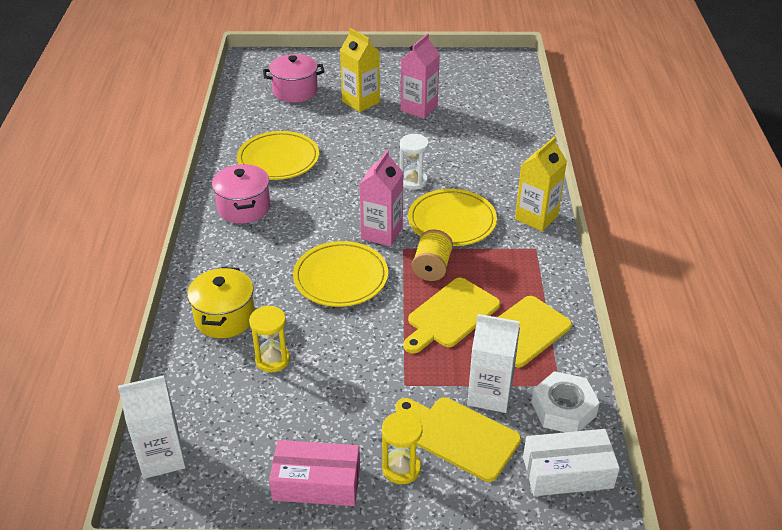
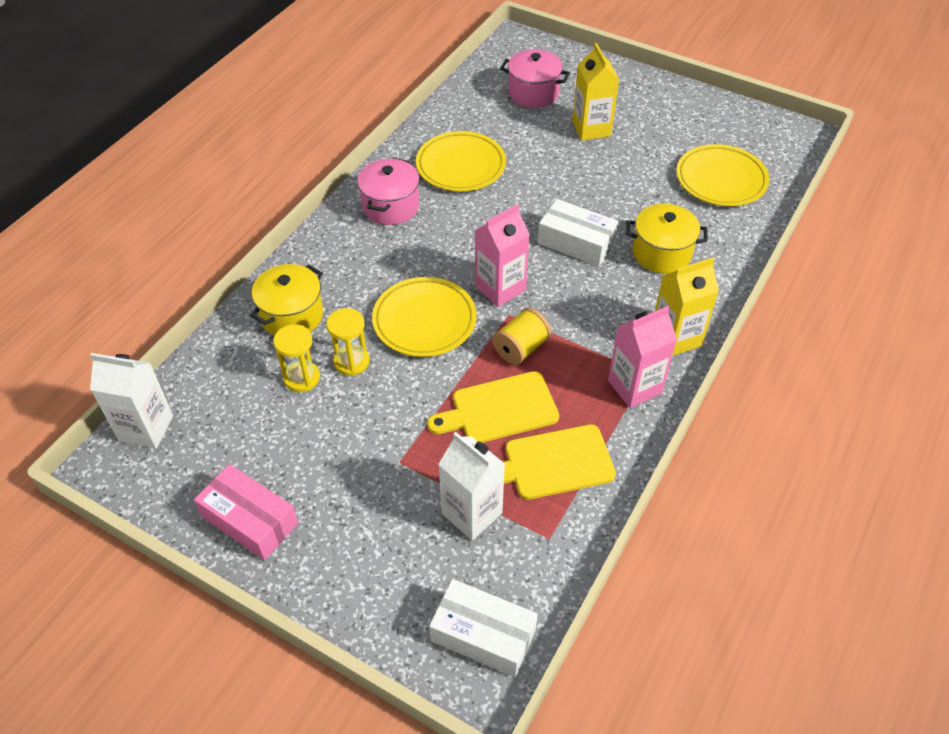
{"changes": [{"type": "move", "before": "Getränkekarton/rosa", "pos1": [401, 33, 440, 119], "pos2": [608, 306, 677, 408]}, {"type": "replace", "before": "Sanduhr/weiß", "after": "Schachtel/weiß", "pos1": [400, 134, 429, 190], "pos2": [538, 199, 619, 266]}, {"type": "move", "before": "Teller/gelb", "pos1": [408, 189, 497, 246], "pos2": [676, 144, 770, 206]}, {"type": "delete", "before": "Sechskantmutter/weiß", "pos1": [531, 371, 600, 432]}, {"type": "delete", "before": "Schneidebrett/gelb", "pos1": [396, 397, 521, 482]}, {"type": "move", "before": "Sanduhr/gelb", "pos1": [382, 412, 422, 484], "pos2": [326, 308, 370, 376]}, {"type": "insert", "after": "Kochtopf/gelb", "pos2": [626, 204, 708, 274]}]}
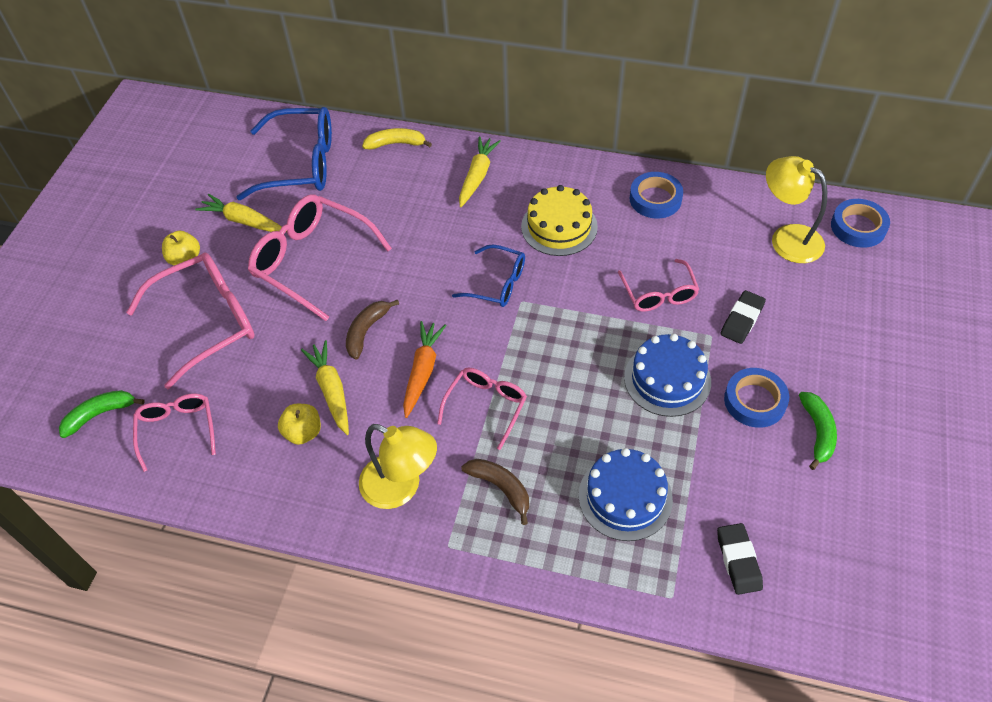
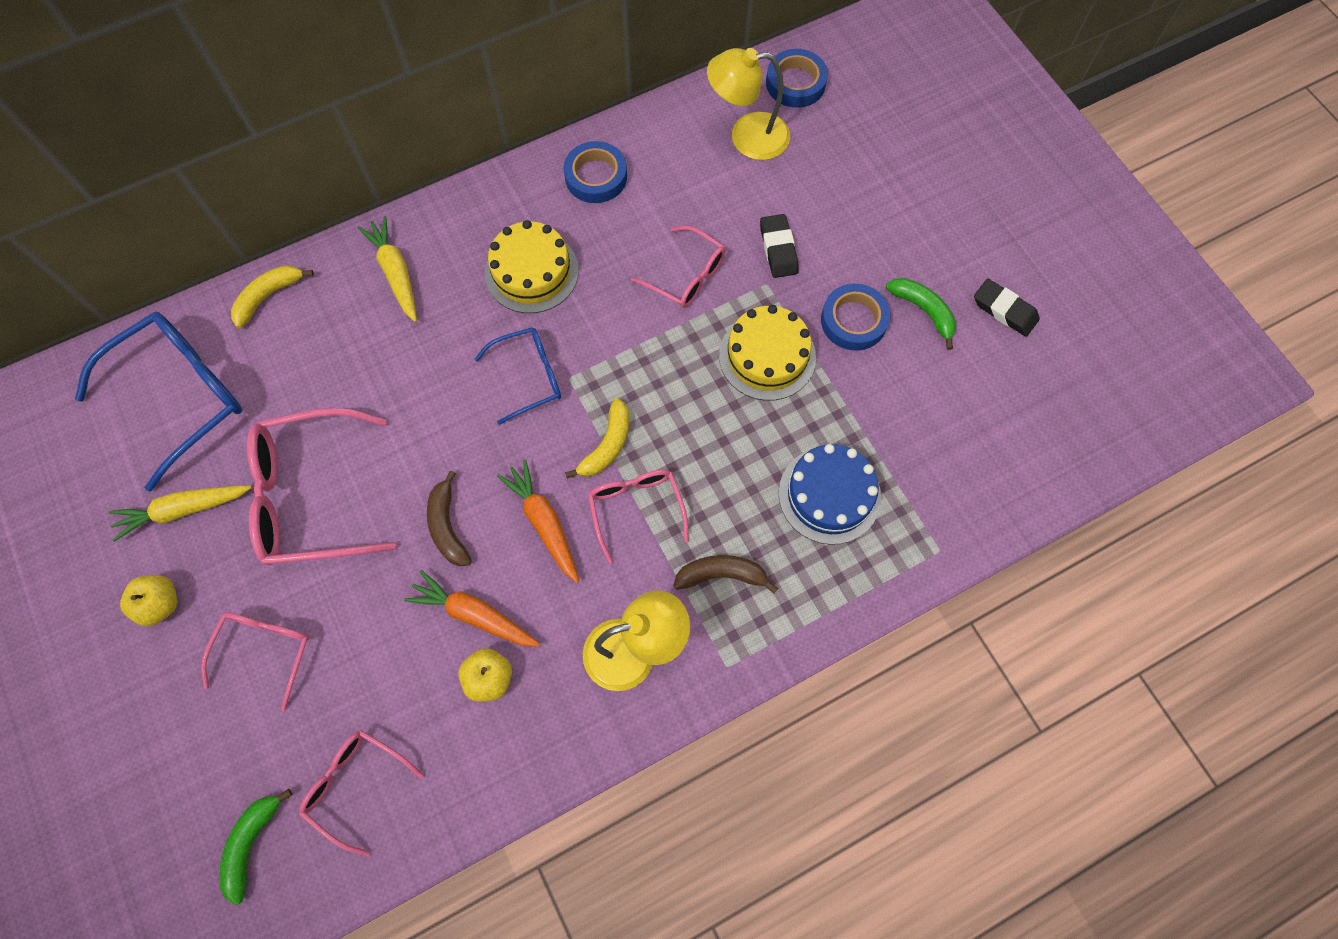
{"changes": [{"type": "resize", "before": "Brille/rosa", "pos1": [126, 252, 255, 389], "pos2": [201, 612, 310, 711], "scale": 0.58}, {"type": "recolor", "before": "Kuchen/blau", "after": "Kuchen/gelb", "pos1": [624, 334, 711, 417], "pos2": [719, 305, 816, 401]}, {"type": "recolor", "before": "Karotte/gelb", "after": "Karotte/orange", "pos1": [301, 340, 349, 435], "pos2": [404, 570, 540, 647]}, {"type": "move", "before": "Radiergummi/schwarz", "pos1": [717, 523, 763, 595], "pos2": [974, 279, 1040, 337]}, {"type": "insert", "after": "Banane/gelb", "pos2": [565, 398, 629, 479]}]}
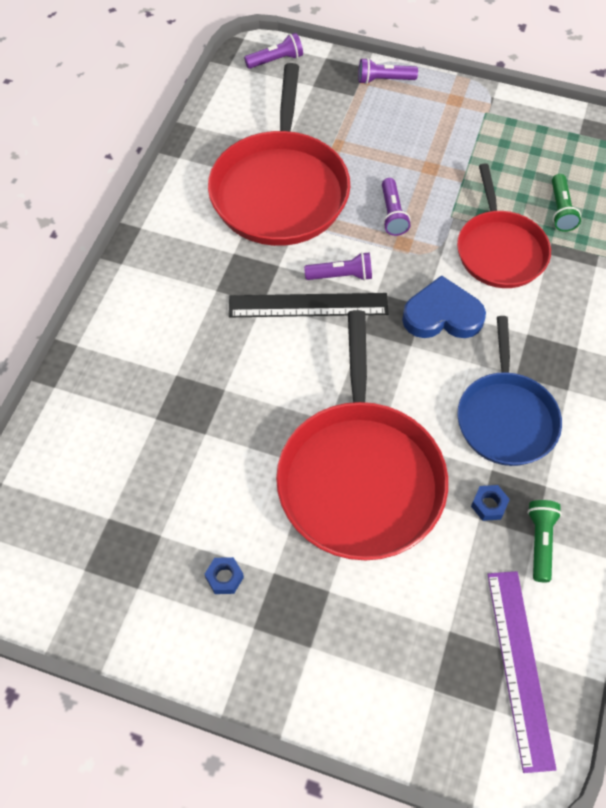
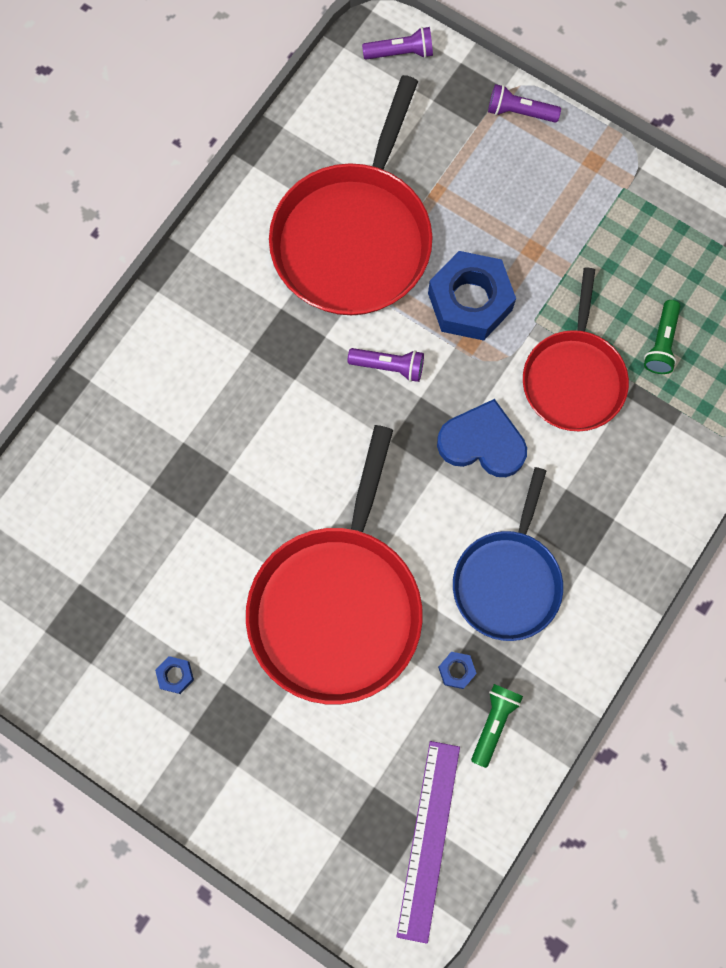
{"changes": [{"type": "replace", "before": "Taschenlampe/lila", "after": "Sechskantmutter/blau", "pos1": [382, 178, 411, 236], "pos2": [428, 251, 516, 341]}, {"type": "delete", "before": "Lineal/schwarz", "pos1": [229, 293, 389, 317]}]}
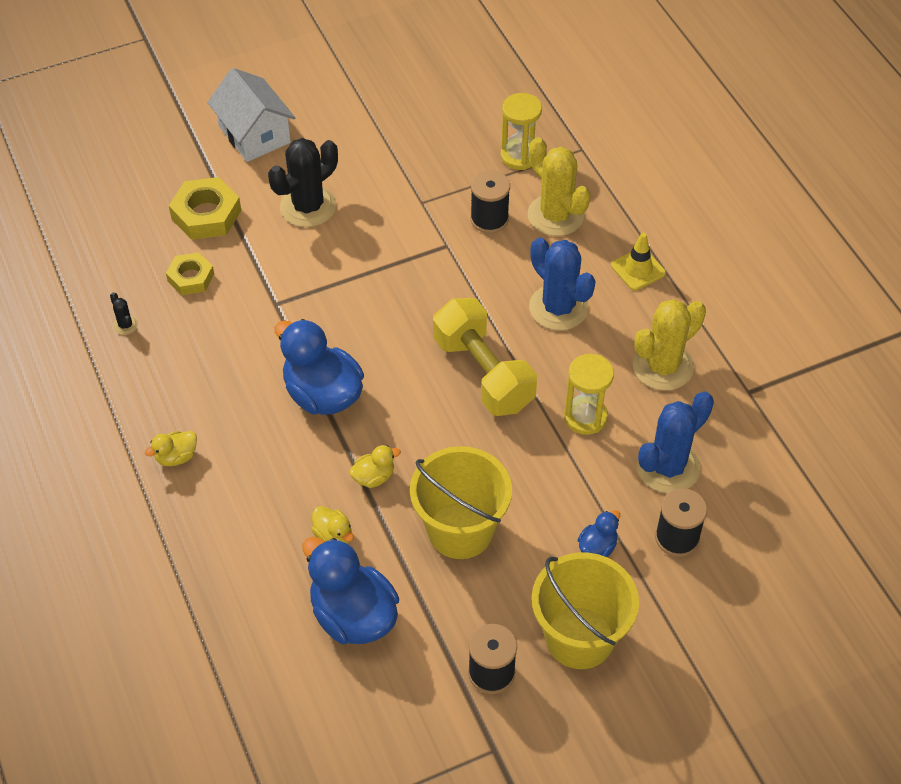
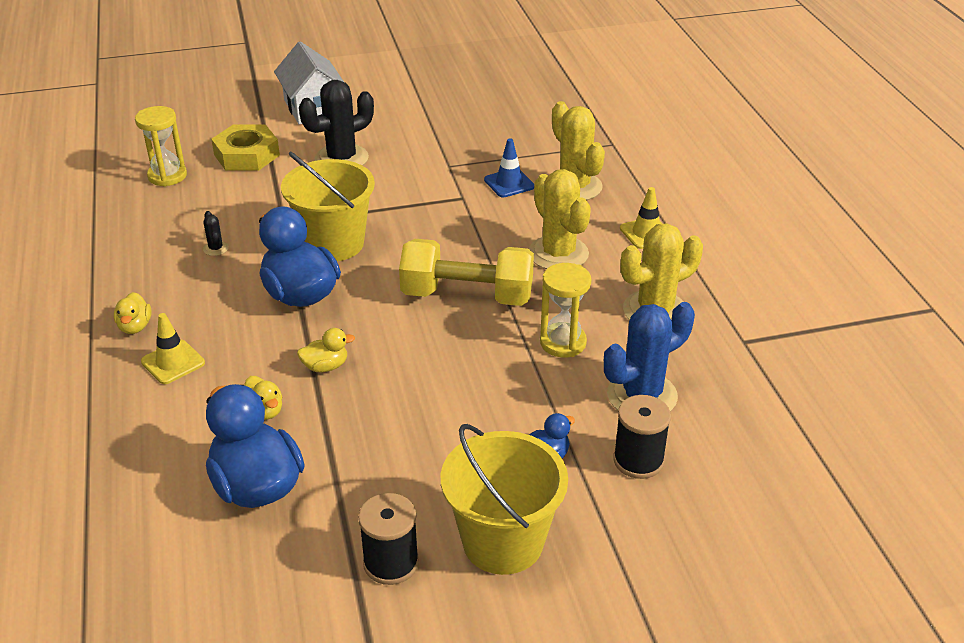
{"changes": [{"type": "move", "before": "Sanduhr/gelb", "pos1": [501, 93, 542, 170], "pos2": [135, 106, 187, 187]}, {"type": "replace", "before": "Garnrolle/schwarz", "after": "Leitkegel/blau", "pos1": [470, 170, 510, 233], "pos2": [484, 139, 534, 197]}, {"type": "recolor", "before": "Kaktus/blau", "after": "Kaktus/gelb", "pos1": [529, 238, 596, 330], "pos2": [529, 169, 591, 269]}, {"type": "delete", "before": "Sechskantmutter/gelb", "pos1": [166, 252, 214, 295]}, {"type": "move", "before": "Kaktus/schwarz", "pos1": [110, 292, 138, 335], "pos2": [203, 211, 229, 256]}, {"type": "rotate", "before": "Hantel/gelb", "pos1": [433, 298, 537, 416], "pos2": [399, 239, 534, 306], "turn": -60}, {"type": "rotate", "before": "Ente/gelb", "pos1": [145, 431, 197, 466], "pos2": [114, 292, 152, 334], "turn": -75}, {"type": "move", "before": "Eimer/gelb", "pos1": [410, 446, 512, 559], "pos2": [281, 152, 375, 261]}, {"type": "insert", "after": "Leitkegel/gelb", "pos2": [141, 313, 205, 384]}]}
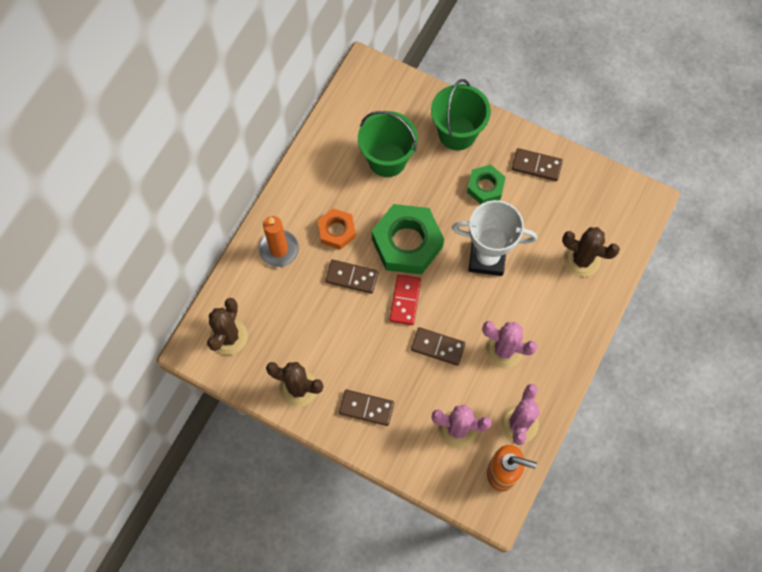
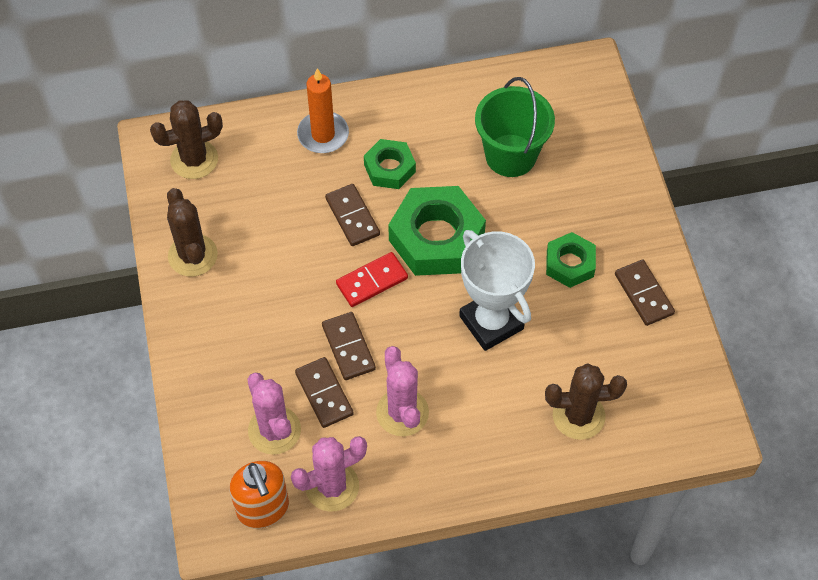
{"changes": [{"type": "delete", "before": "Eimer/grün", "pos1": [431, 79, 491, 150]}, {"type": "recolor", "before": "Sechskantmutter/orange", "after": "Sechskantmutter/grün", "pos1": [318, 208, 356, 250], "pos2": [364, 139, 416, 189]}, {"type": "rotate", "before": "Kaktus/braun", "pos1": [562, 227, 620, 277], "pos2": [545, 363, 627, 440], "turn": -75}, {"type": "move", "before": "Dominostein/braun", "pos1": [339, 390, 394, 426], "pos2": [295, 357, 354, 428]}]}
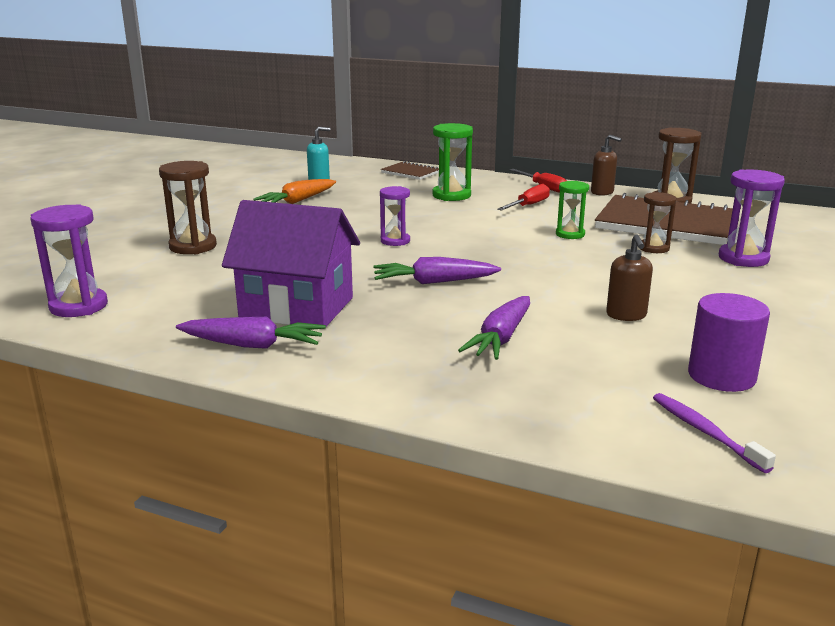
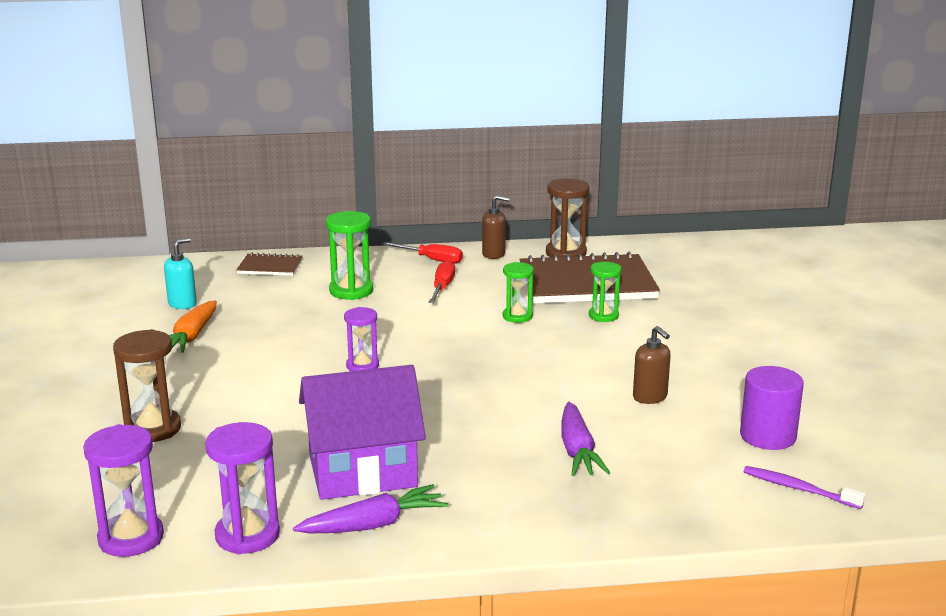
{"changes": [{"type": "move", "before": "Sanduhr/lila", "pos1": [719, 169, 785, 267], "pos2": [205, 422, 280, 554]}, {"type": "recolor", "before": "Sanduhr/braun", "after": "Sanduhr/grün", "pos1": [641, 192, 676, 253], "pos2": [589, 262, 621, 322]}, {"type": "delete", "before": "Karotte/lila", "pos1": [373, 257, 501, 284]}]}
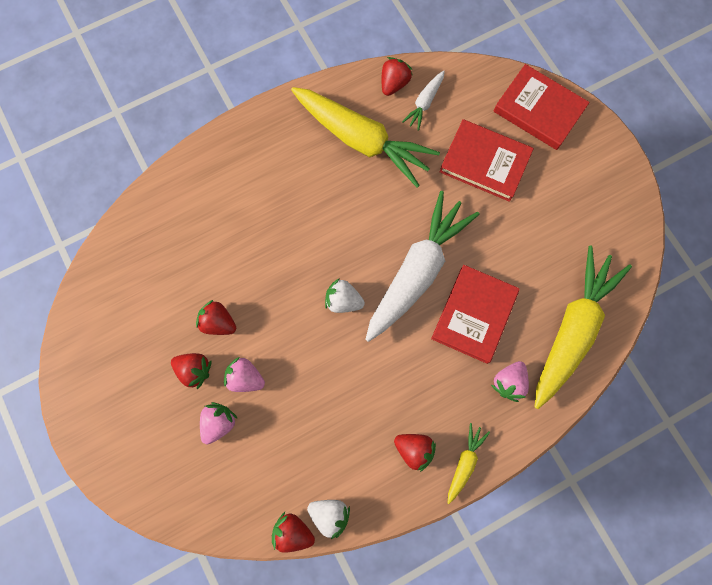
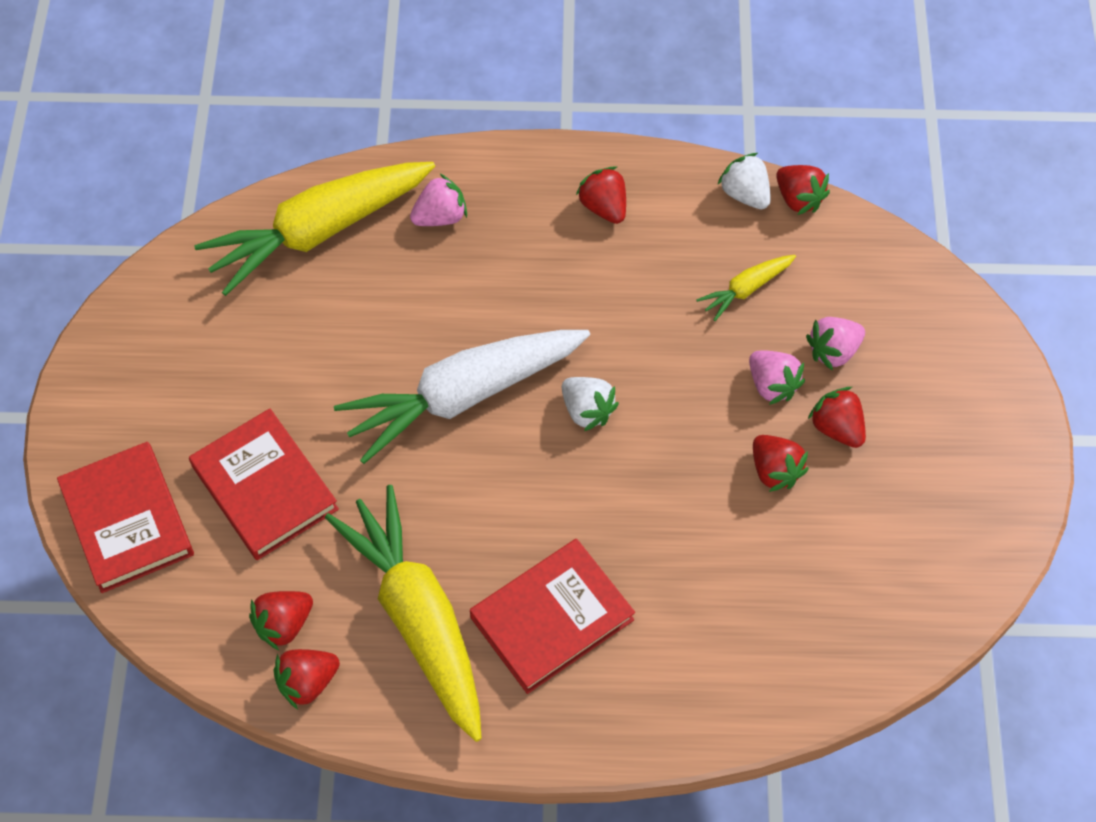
{"changes": [{"type": "replace", "before": "Karotte/weiß", "after": "Erdbeere/rot", "pos1": [402, 70, 445, 130], "pos2": [249, 591, 313, 650]}, {"type": "move", "before": "Buch/rot", "pos1": [431, 265, 520, 364], "pos2": [470, 539, 635, 694]}, {"type": "move", "before": "Karotte/gelb", "pos1": [448, 423, 490, 504], "pos2": [696, 255, 796, 321]}]}
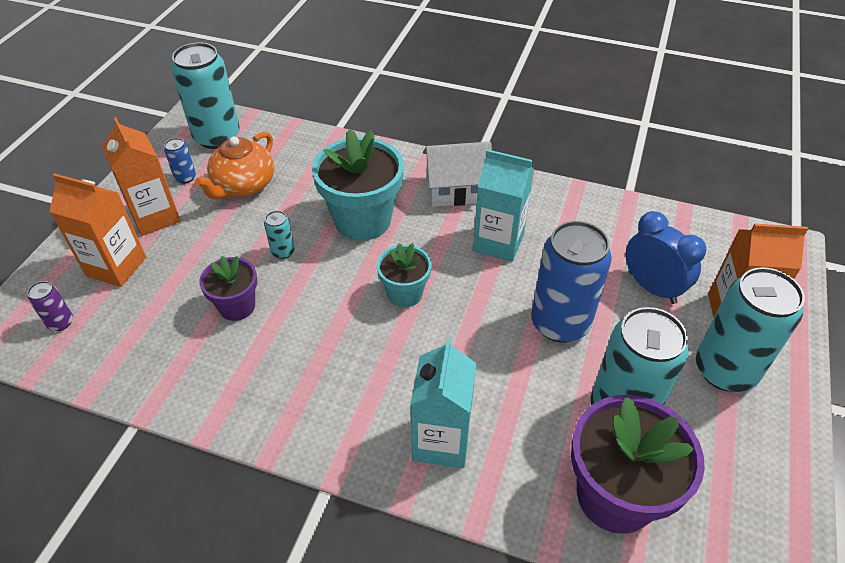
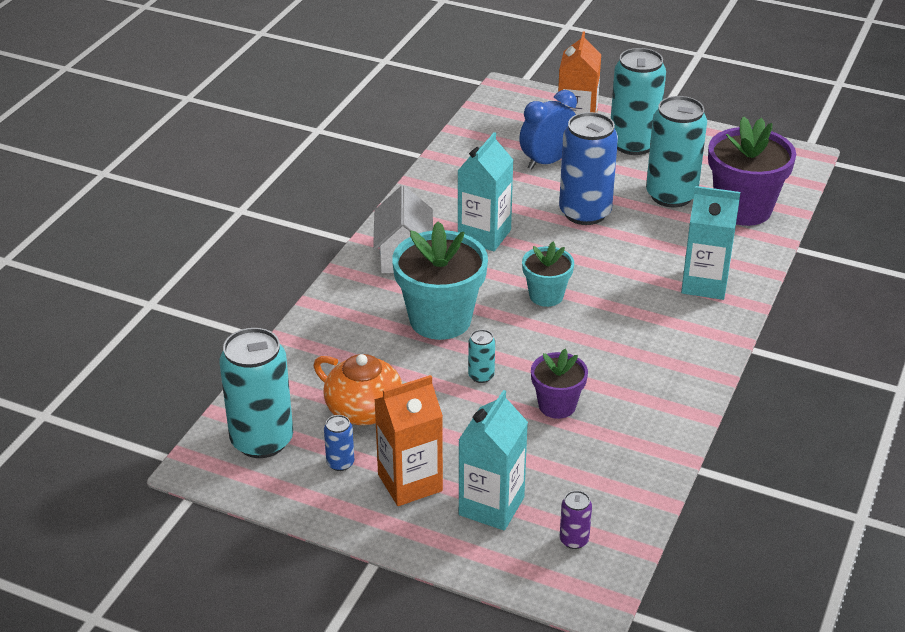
{"changes": [{"type": "recolor", "before": "Getränkekarton/orange", "after": "Getränkekarton/türkis", "pos1": [50, 173, 146, 287], "pos2": [459, 390, 528, 531]}]}
